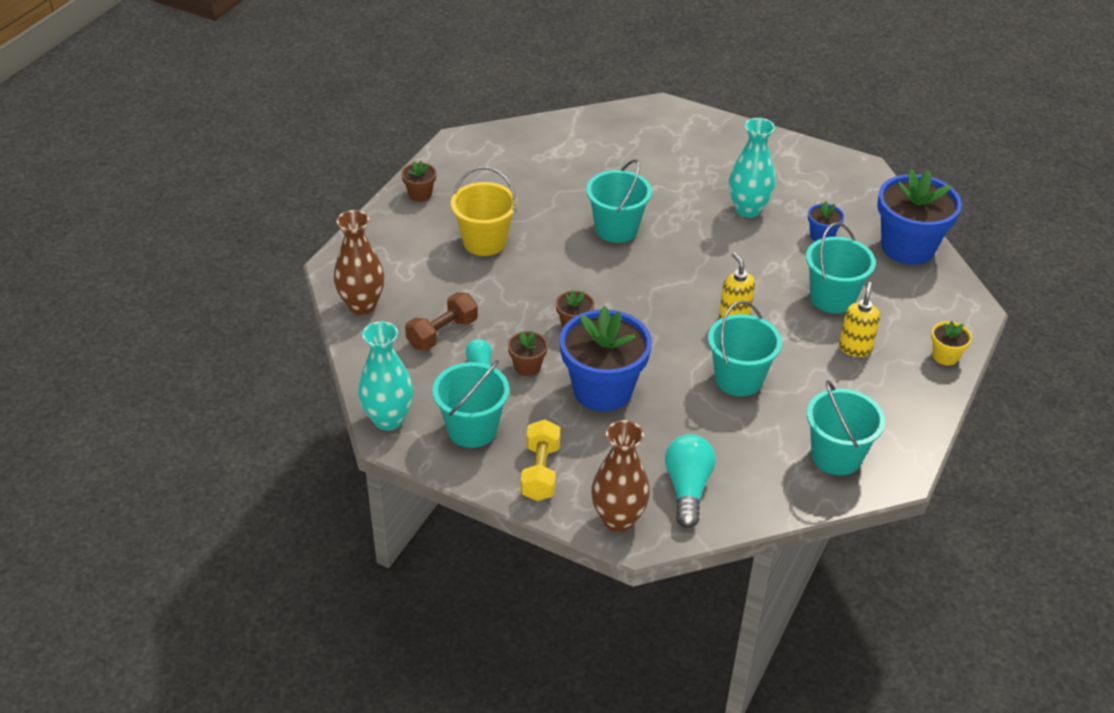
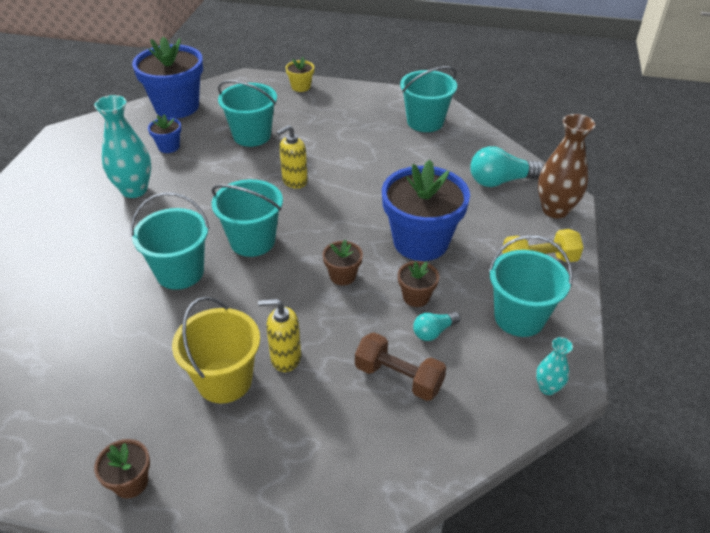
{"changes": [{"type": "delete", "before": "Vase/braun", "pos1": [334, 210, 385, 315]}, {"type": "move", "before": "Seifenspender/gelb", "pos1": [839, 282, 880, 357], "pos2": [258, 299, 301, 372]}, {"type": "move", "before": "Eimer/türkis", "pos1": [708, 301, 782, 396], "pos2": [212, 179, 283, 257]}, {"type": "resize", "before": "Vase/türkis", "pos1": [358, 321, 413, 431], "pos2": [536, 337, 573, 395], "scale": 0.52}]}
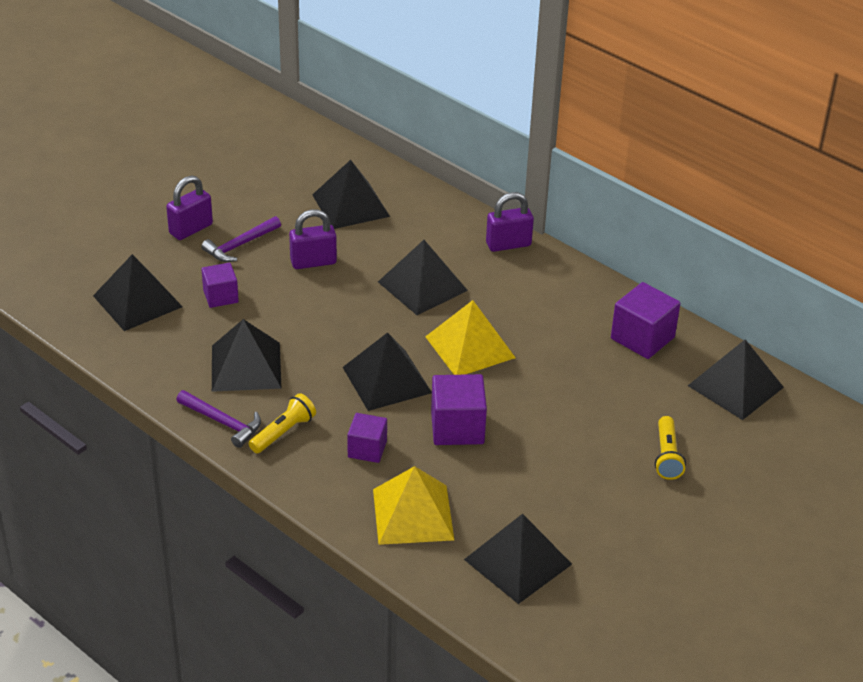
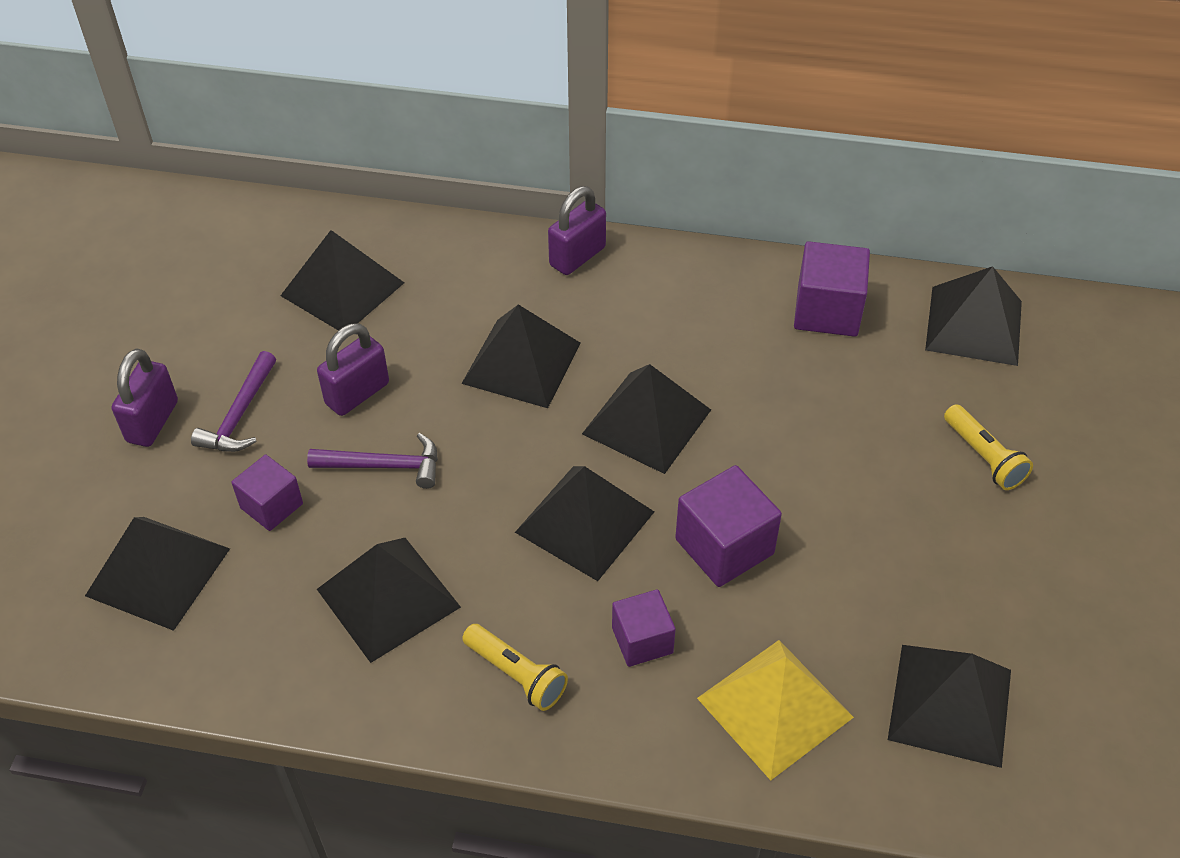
{"changes": [{"type": "recolor", "before": "Pyramide/gelb", "after": "Pyramide/schwarz", "pos1": [425, 300, 516, 375], "pos2": [582, 364, 711, 474]}, {"type": "move", "before": "Hammer/lila", "pos1": [177, 390, 261, 448], "pos2": [307, 433, 438, 489]}, {"type": "rotate", "before": "Taschenlampe/gelb", "pos1": [249, 393, 316, 453], "pos2": [462, 624, 568, 711], "turn": 120}]}
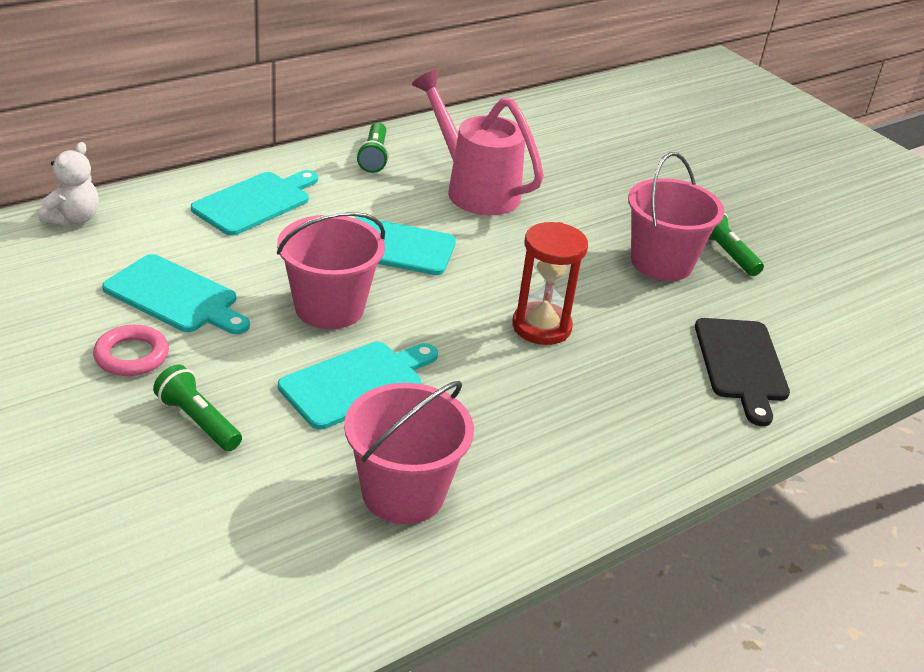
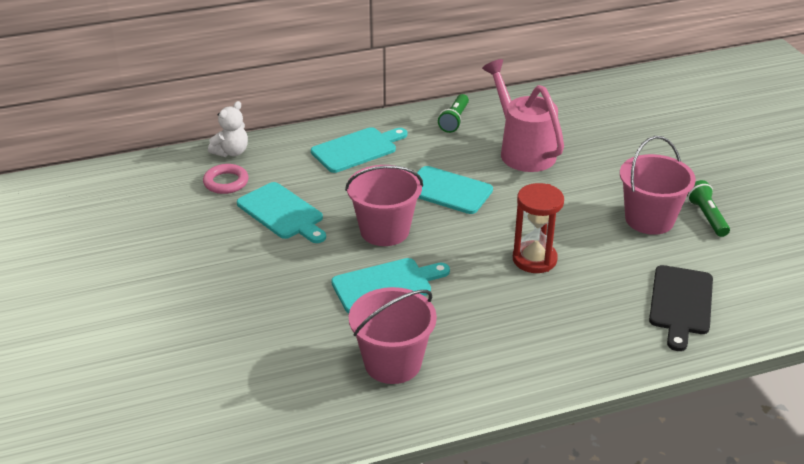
{"changes": [{"type": "move", "before": "Ring/rosa", "pos1": [93, 325, 169, 376], "pos2": [203, 164, 249, 194]}, {"type": "delete", "before": "Taschenlampe/grün", "pos1": [153, 364, 242, 451]}]}
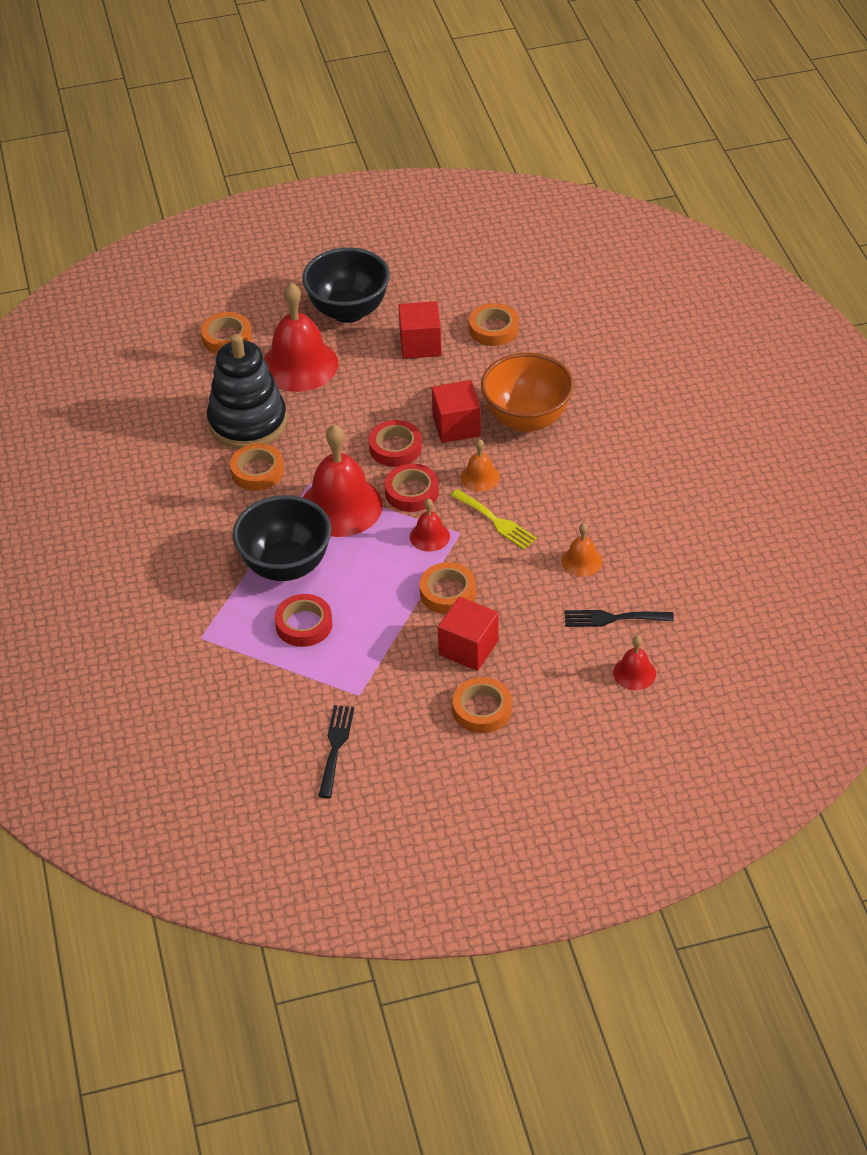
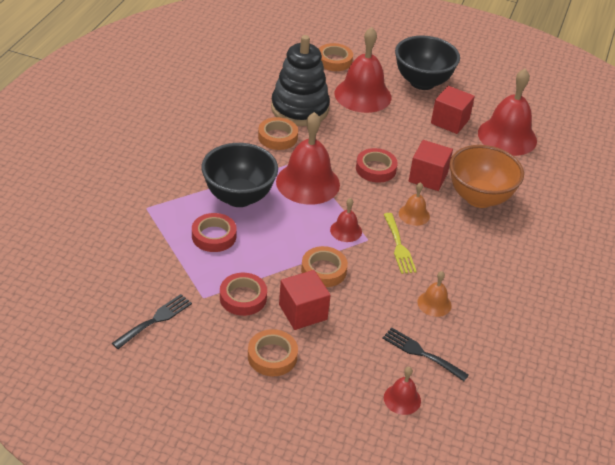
{"changes": [{"type": "replace", "before": "Klebeband/orange", "after": "Glocke/rot", "pos1": [469, 303, 519, 346], "pos2": [478, 69, 537, 156]}, {"type": "move", "before": "Klebeband/rot", "pos1": [385, 464, 439, 512], "pos2": [220, 273, 267, 316]}]}
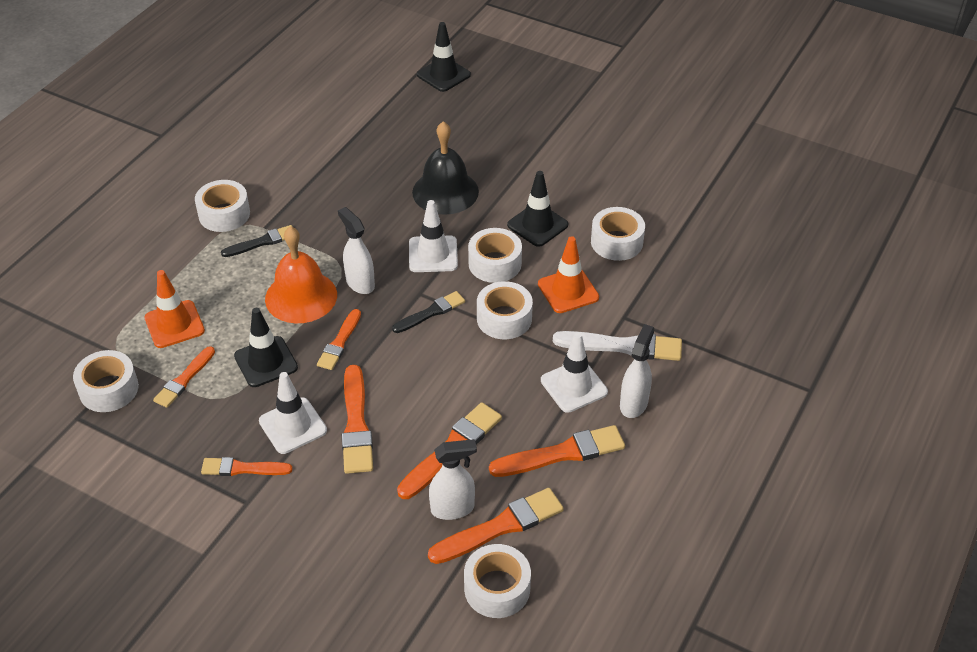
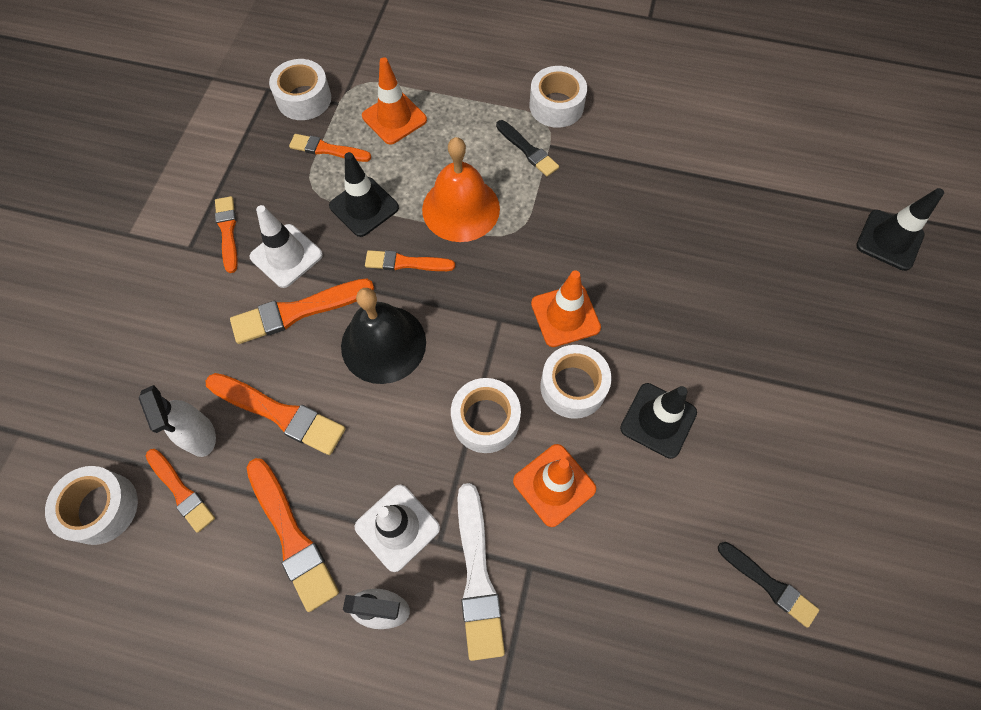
{"changes": [{"type": "move", "before": "Glocke/schwarz", "pos1": [412, 121, 479, 215], "pos2": [341, 288, 426, 384]}, {"type": "recolor", "before": "Leitkegel/weiß", "after": "Leitkegel/orange", "pos1": [409, 200, 458, 272], "pos2": [531, 270, 601, 347]}, {"type": "delete", "before": "Sprühflasche/weiß", "pos1": [338, 207, 375, 294]}, {"type": "delete", "before": "Klebeband/weiß", "pos1": [591, 207, 645, 261]}, {"type": "move", "before": "Pinsel/schwarz", "pos1": [392, 291, 465, 333], "pos2": [718, 542, 819, 628]}, {"type": "resize", "before": "Pinsel/orange", "pos1": [428, 488, 564, 564], "pos2": [146, 449, 215, 533], "scale": 0.64}]}
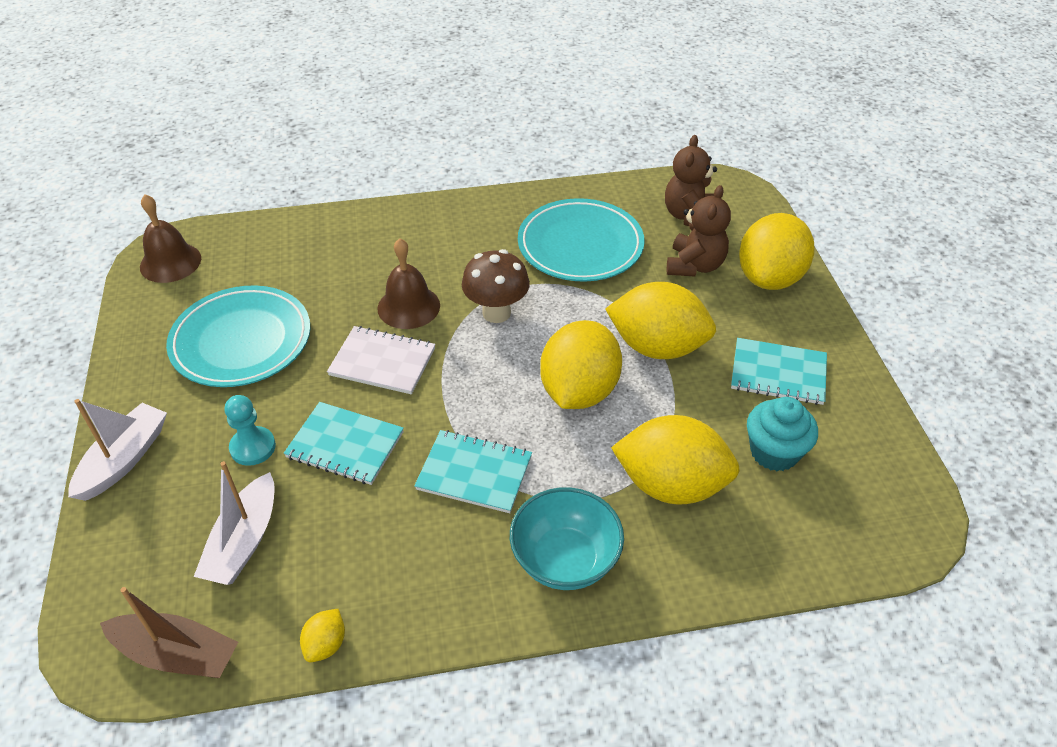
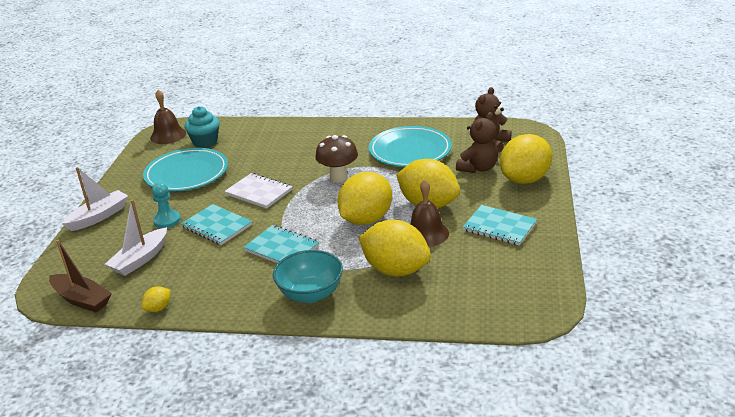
{"changes": [{"type": "move", "before": "Glocke/braun", "pos1": [377, 238, 440, 329], "pos2": [410, 179, 449, 247]}, {"type": "move", "before": "Muffin/türkis", "pos1": [747, 397, 818, 471], "pos2": [184, 106, 220, 148]}]}
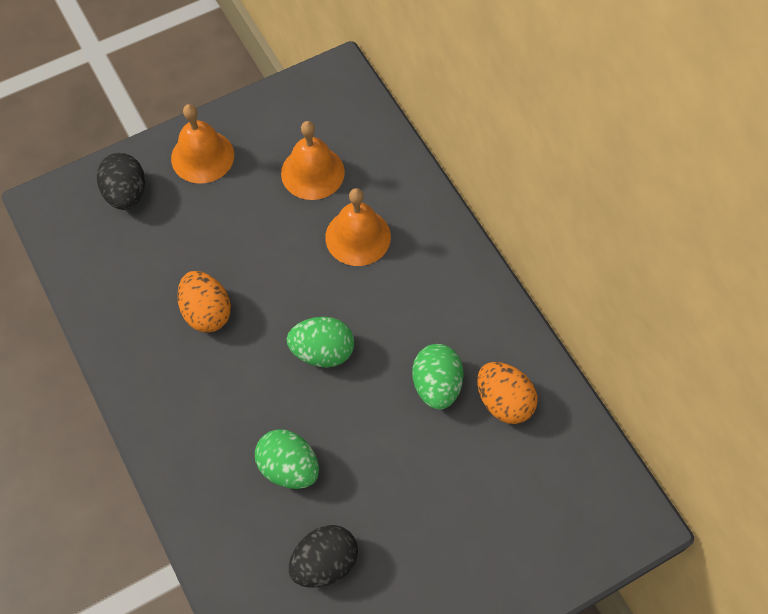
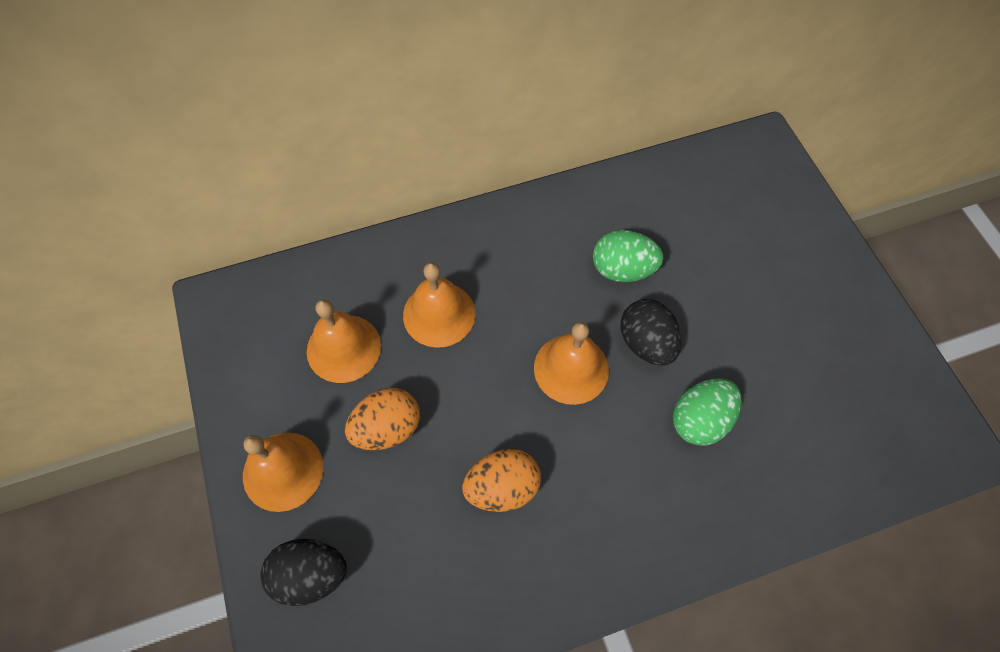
{"changes": [{"type": "replace", "before": "Ei/grün", "after": "Glocke/orange", "pos1": [287, 317, 354, 367], "pos2": [534, 322, 609, 405]}, {"type": "move", "before": "Ei/orange", "pos1": [477, 362, 538, 424], "pos2": [345, 388, 420, 450]}, {"type": "move", "before": "Ei/schwarz", "pos1": [289, 525, 358, 588], "pos2": [620, 299, 681, 366]}]}
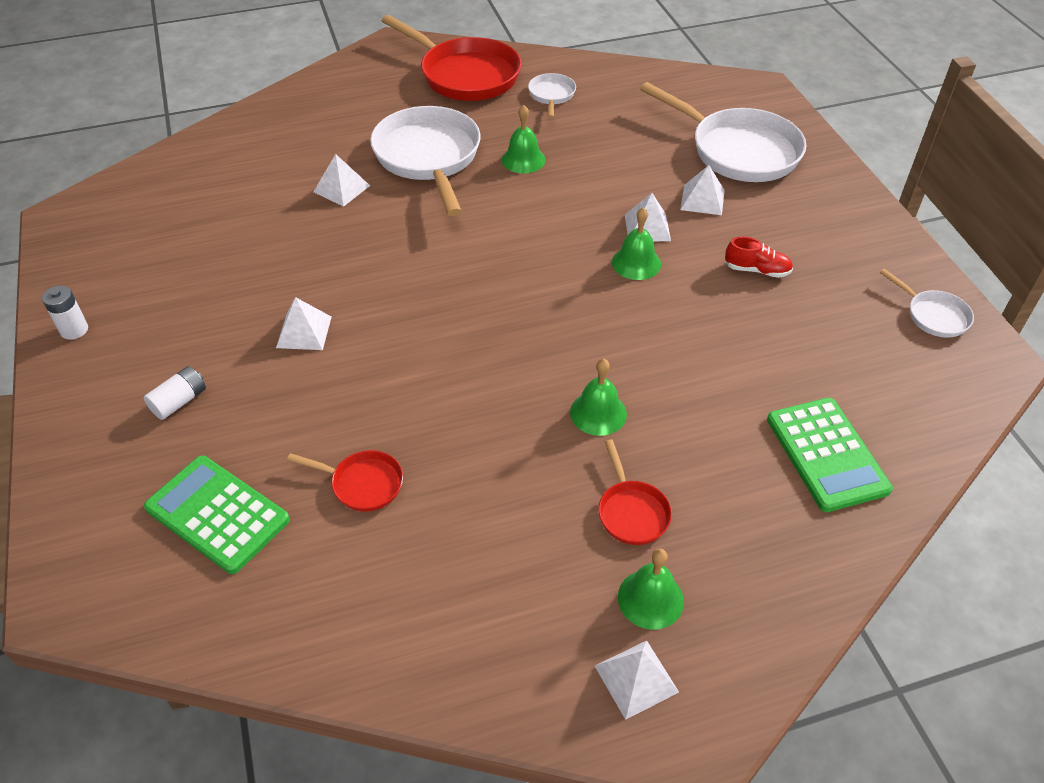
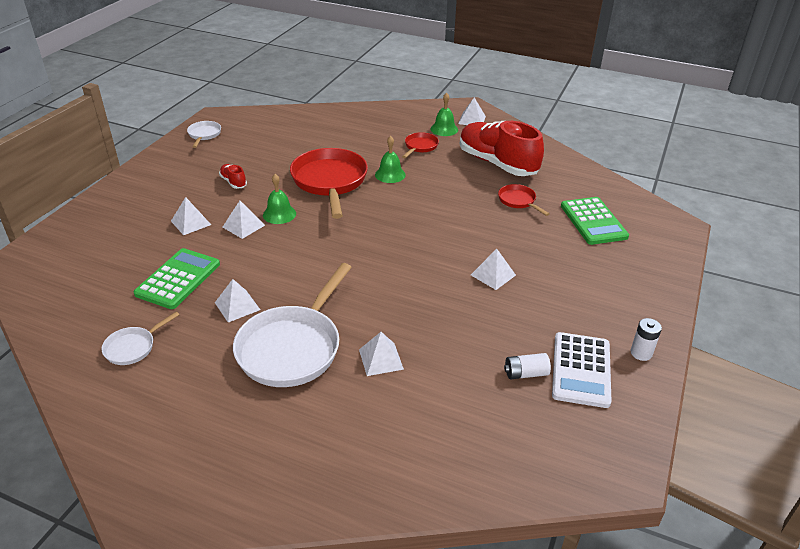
{"changes": [{"type": "move", "before": "Pfanne/rot", "pos1": [382, 15, 522, 101], "pos2": [290, 148, 368, 219]}, {"type": "delete", "before": "Pfanne/weiß", "pos1": [640, 82, 807, 182]}, {"type": "replace", "before": "Glocke/grün", "after": "Pyramide/weiß", "pos1": [502, 105, 546, 173], "pos2": [215, 279, 260, 322]}, {"type": "move", "before": "Batterie/weiß", "pos1": [144, 366, 206, 420], "pos2": [504, 353, 551, 379]}, {"type": "move", "before": "Taschenrechner/grün", "pos1": [767, 398, 893, 512], "pos2": [134, 248, 220, 309]}, {"type": "insert", "after": "Schuh/rot", "pos2": [459, 121, 544, 176]}, {"type": "insert", "after": "Taschenrechner/weiß", "pos2": [552, 332, 612, 408]}]}
